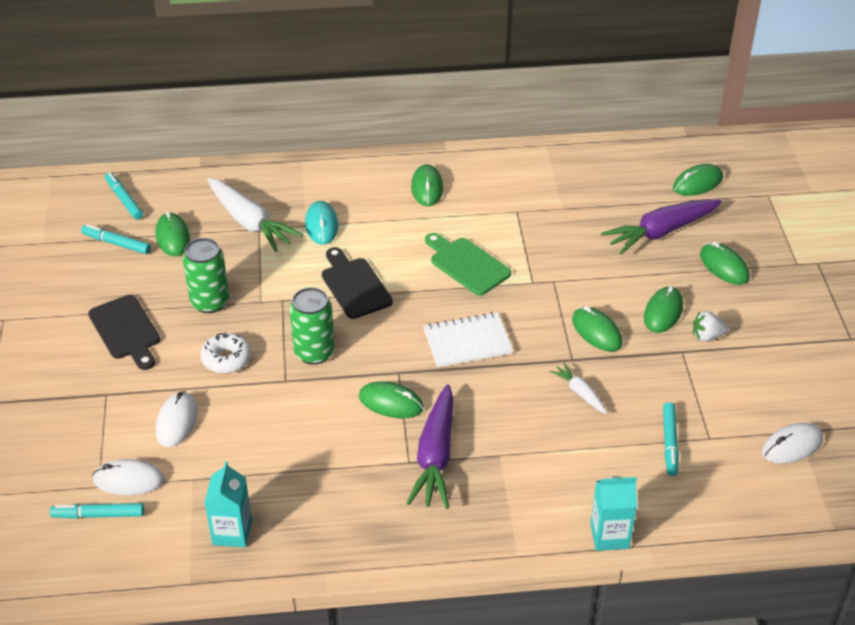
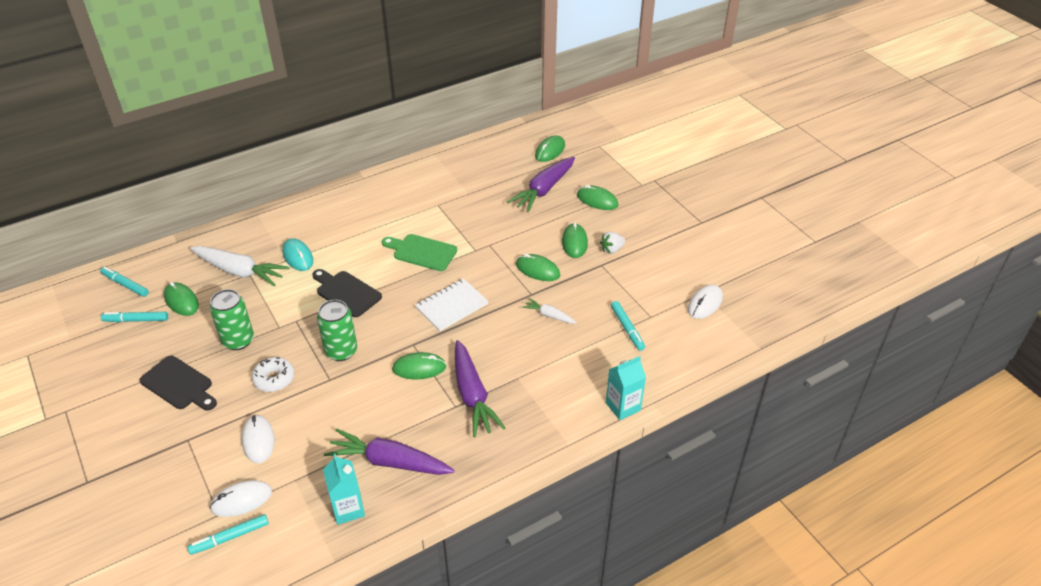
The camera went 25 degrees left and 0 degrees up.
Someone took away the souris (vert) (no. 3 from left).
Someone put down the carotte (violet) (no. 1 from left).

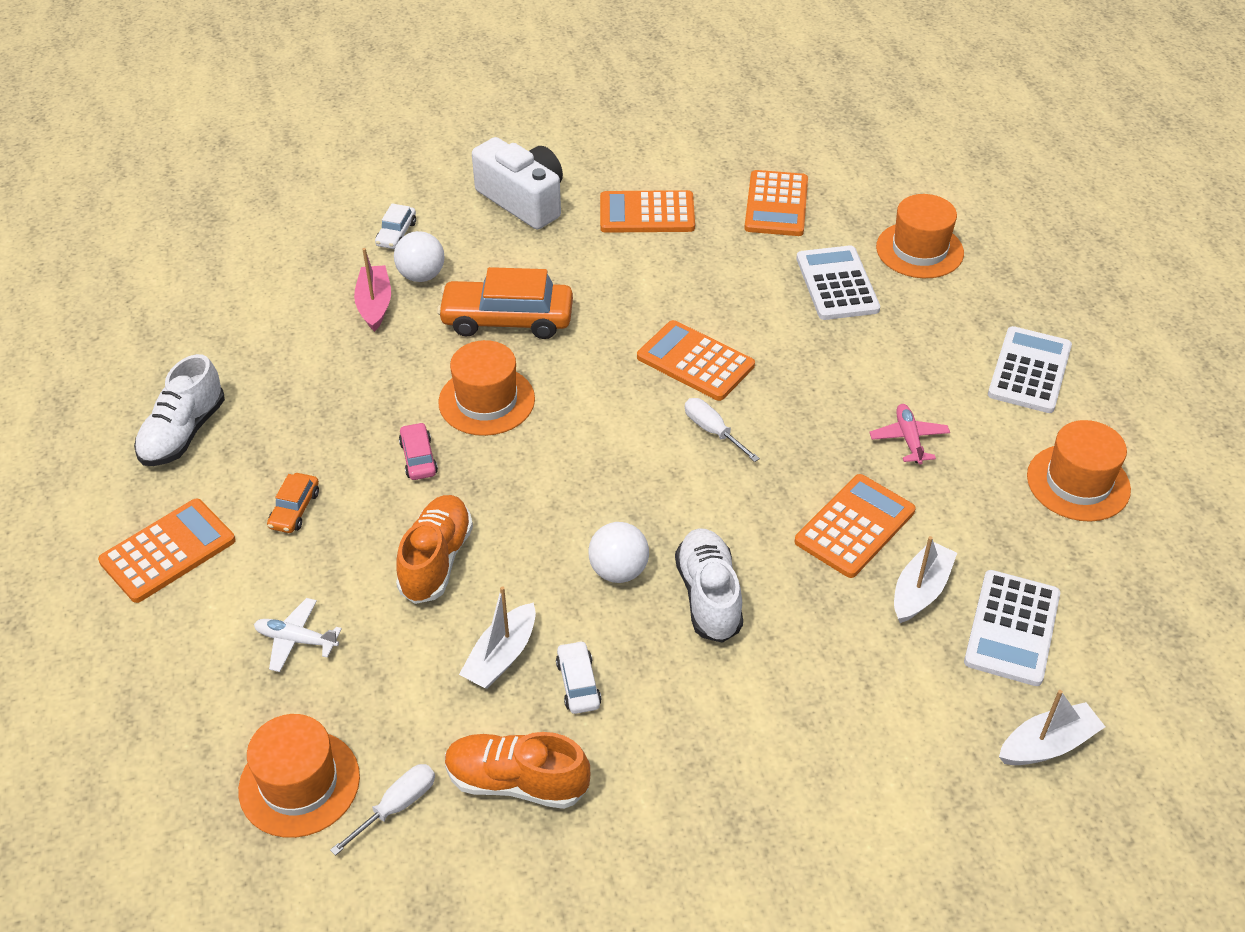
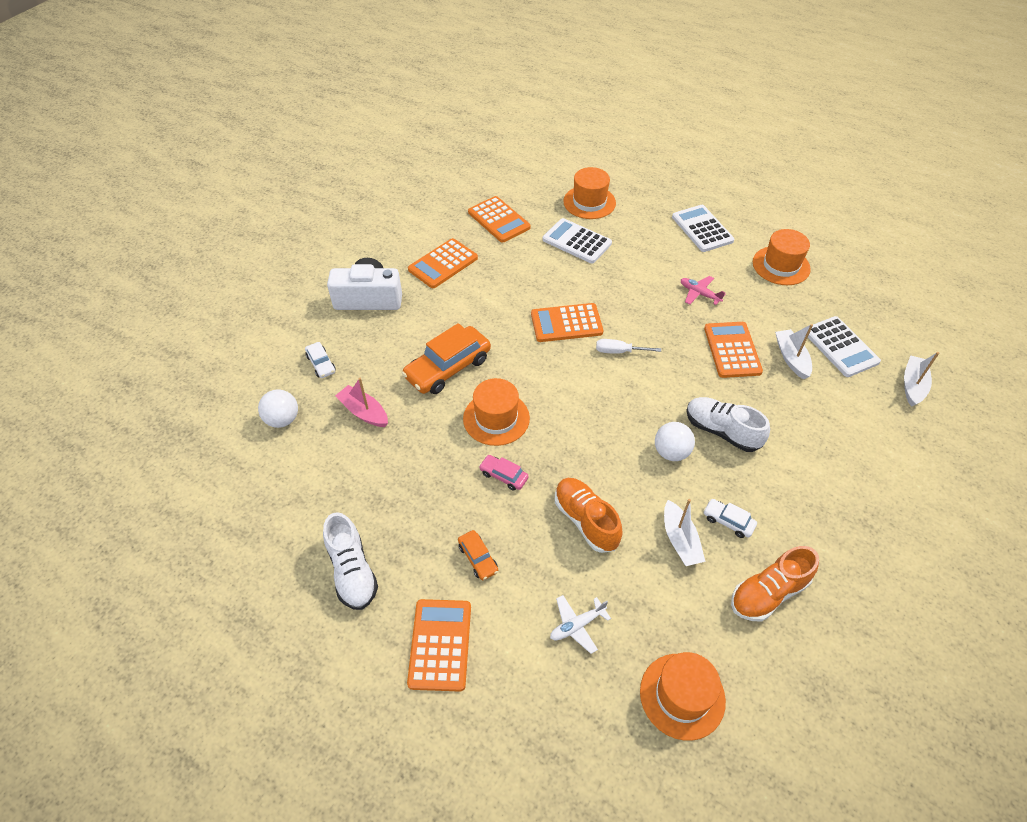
The camera went 45 degrees left and 5 degrees up.
Someone took away the tournevis (blanc) (no. 1 from left).
Someone carried the balle (blanc) (no. 1 from left).

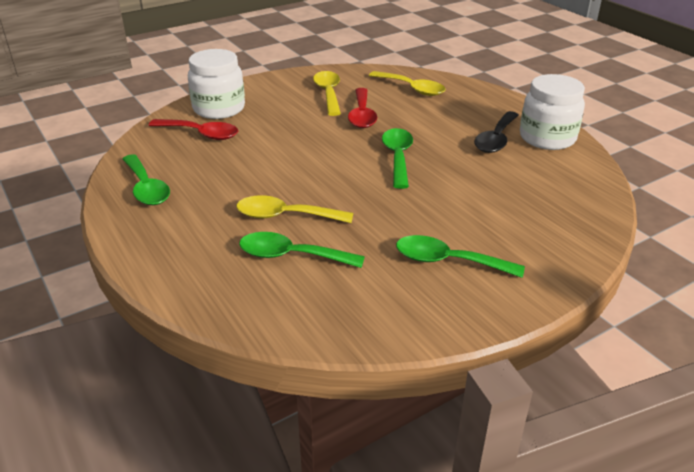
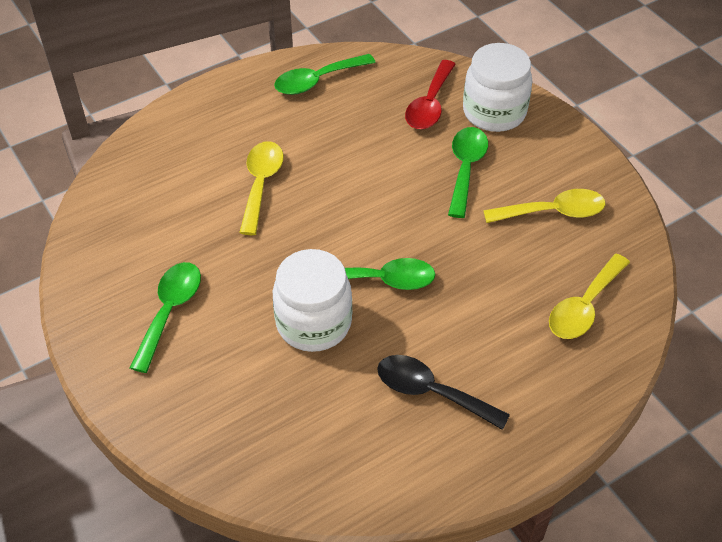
The camera went 90 degrees right and 15 degrees up.
Someone carried the cuillère (vert) (no. 2 from left in the first image).
Someone took away the cuillère (rouge) (no. 2 from left).
Someone carried the bocal (blanc) (no. 2 from left in the first image).

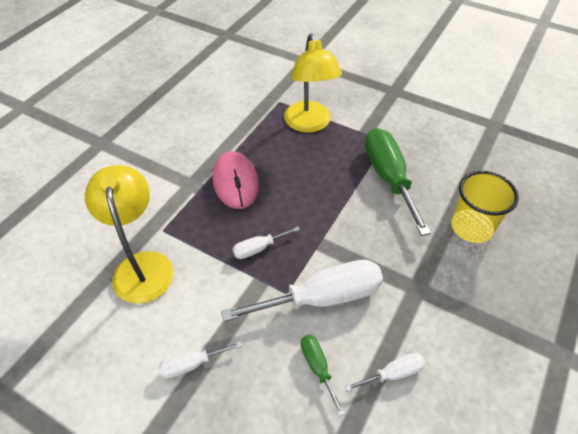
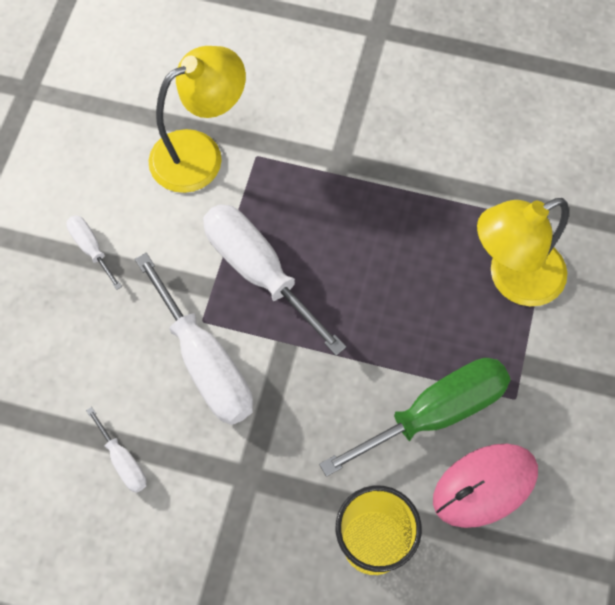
The camera went 75 degrees right and 15 degrees up.
Someone carried the souris (rose).
Someone scaled the tournevis (blanc) (no. 2 from left in the first image) by 2.09.
Someone took away the tournevis (vert) (no. 1 from left).

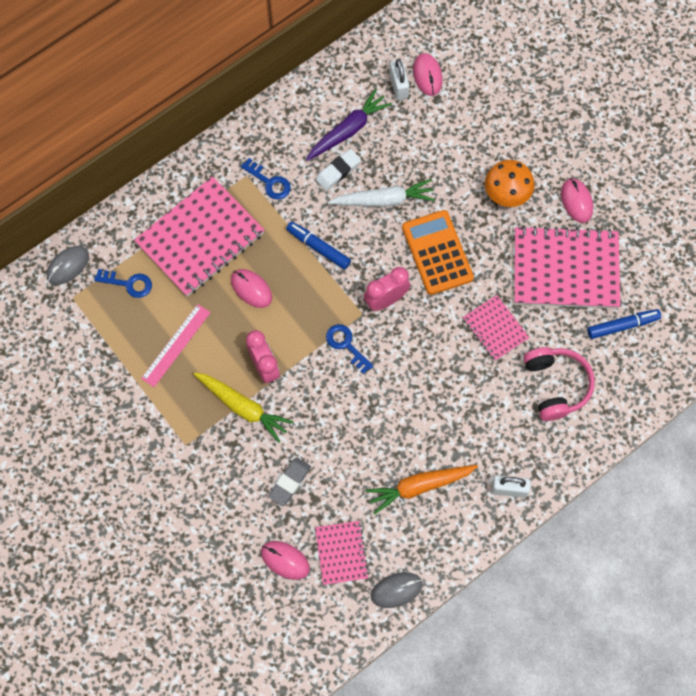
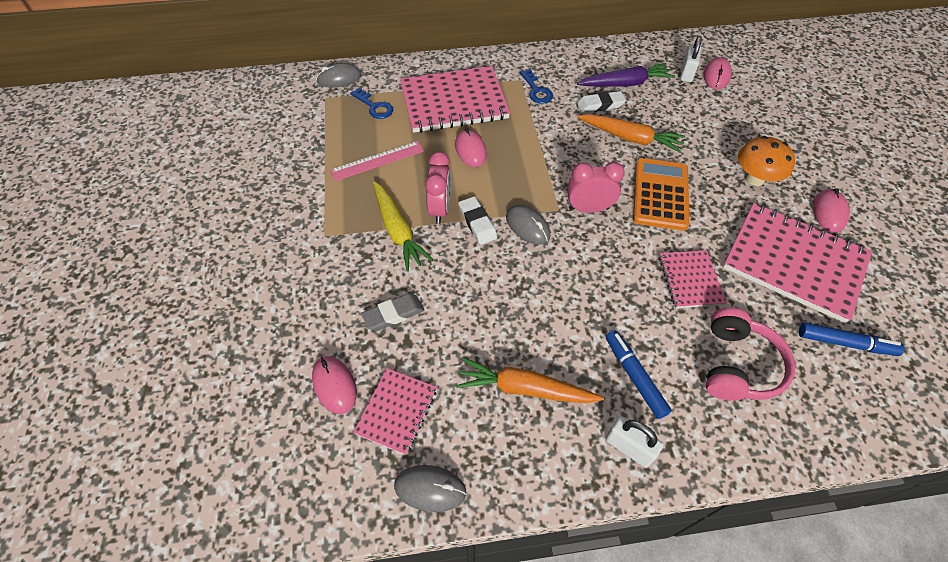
The camera went 30 degrees right and 15 degrees down.
Someone carried the feutre (bleu) (no. 1 from left).
Someone swapped the clé (bleu) (no. 3 from left) for the souris (gris) (no. 3 from left).
Someone repainted the carotte (blanc), which became the carotte (orange) (no. 2 from left).
Someone put down the gomme (blanc) (no. 1 from left).

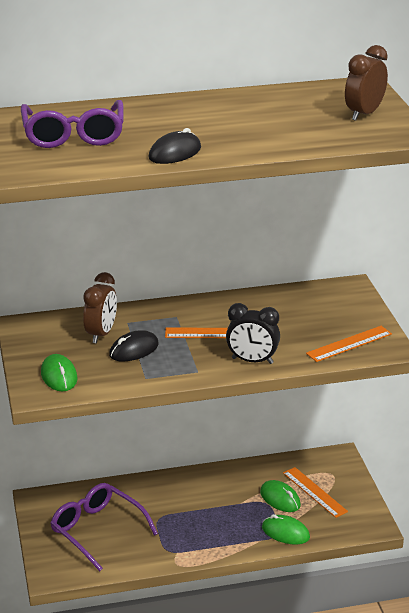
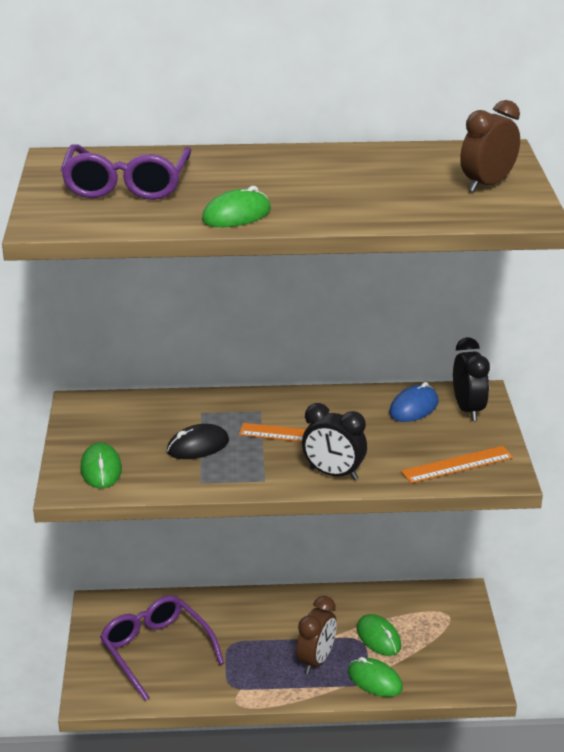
The camera went 10 degrees right and 0 degrees up.
Someone carried the réveil (marron) (no. 1 from left).
Someone repainted the souris (noir) (no. 2 from left), which became the souris (vert) (no. 2 from left).
Someone took away the règle (orange) (no. 2 from left).
Someone put down the souris (bleu).
Someone put down the réveil (noir) (no. 2 from left).

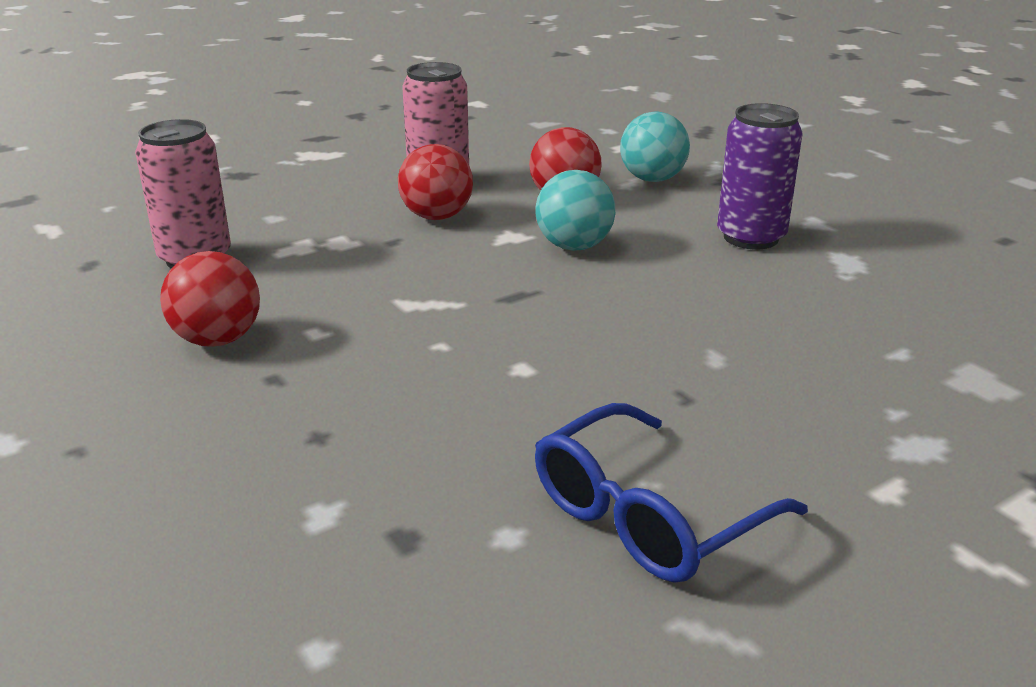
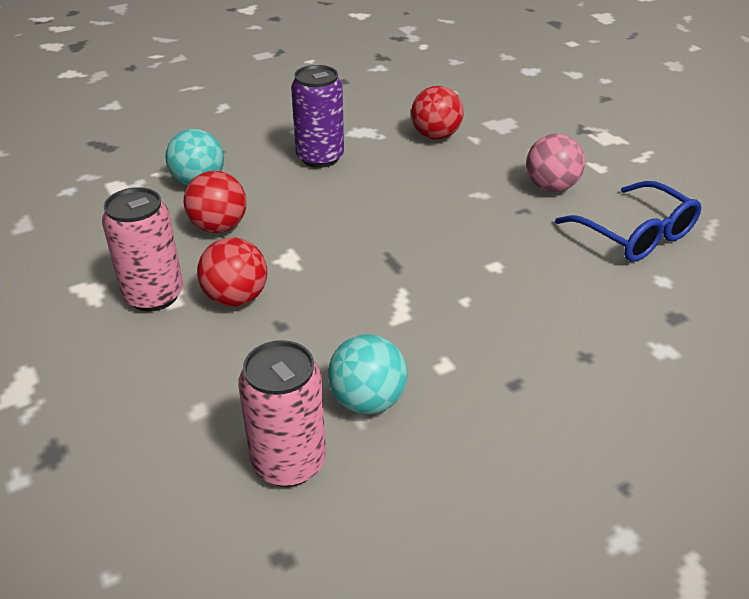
The camera went 85 degrees left and 10 degrees up.
Someone carried the balle (rouge) (no. 1 from left in the first image).
Someone carried the balle (turquoise) (no. 1 from left in the first image).
Someone put down the balle (rose).

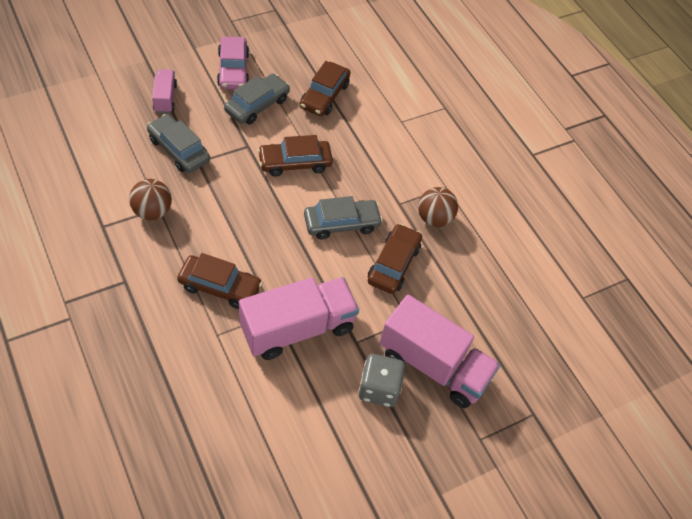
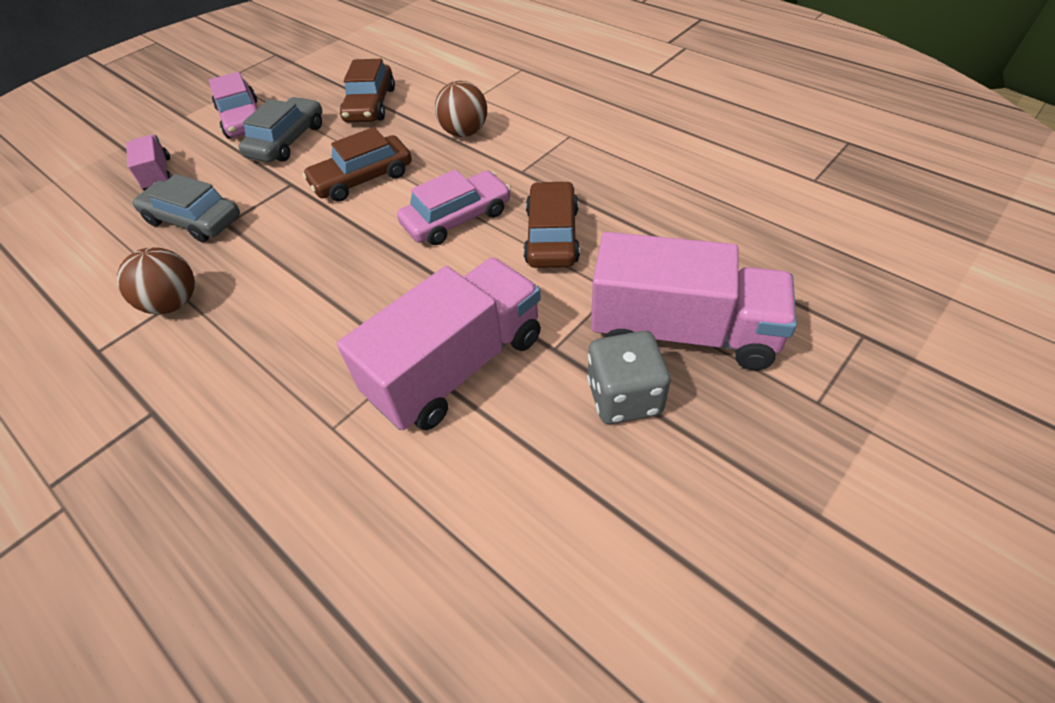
The camera went 10 degrees left and 5 degrees down.
Someone took away the voiture (marron) (no. 1 from left).
Someone repainted the voiture (gris) (no. 3 from left), which became the voiture (rose) (no. 2 from left).
Someone carried the balle (marron) (no. 2 from left).

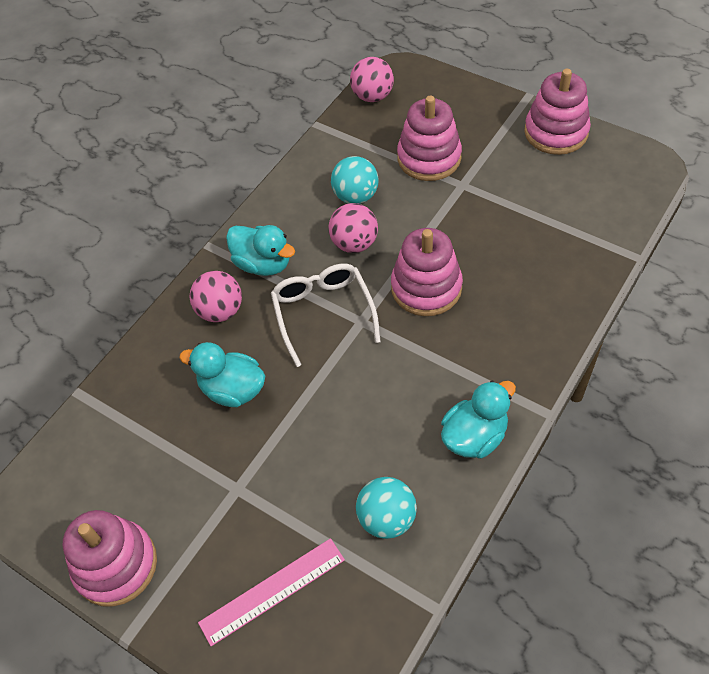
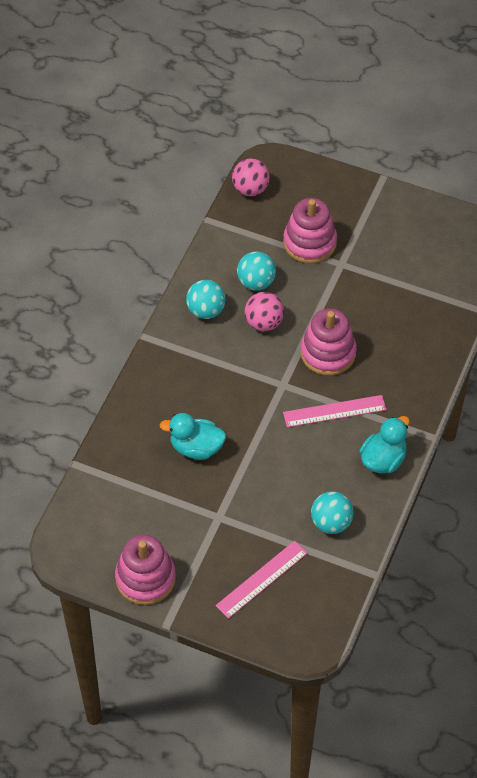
The camera went 15 degrees left and 0 degrees up.
Someone took away the balle (rose) (no. 1 from left).
Someone took away the canard (turquoise) (no. 2 from left).
Someone took away the lunettes (blanc).
Someone took away the jouet à empiler (rose) (no. 4 from left).
Someone put down the balle (turquoise) (no. 1 from left).
Someone put down the règle (rose) (no. 2 from left).

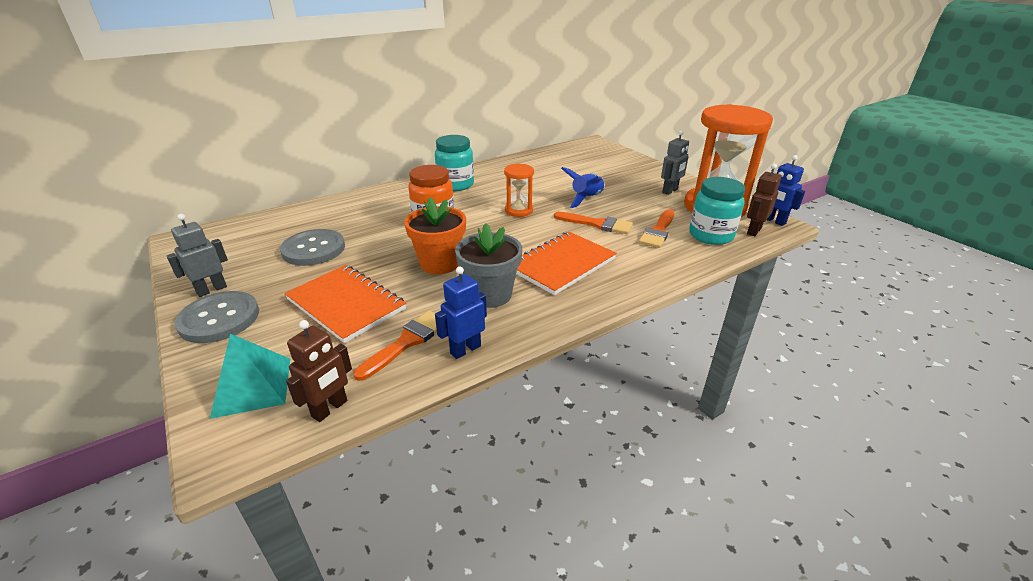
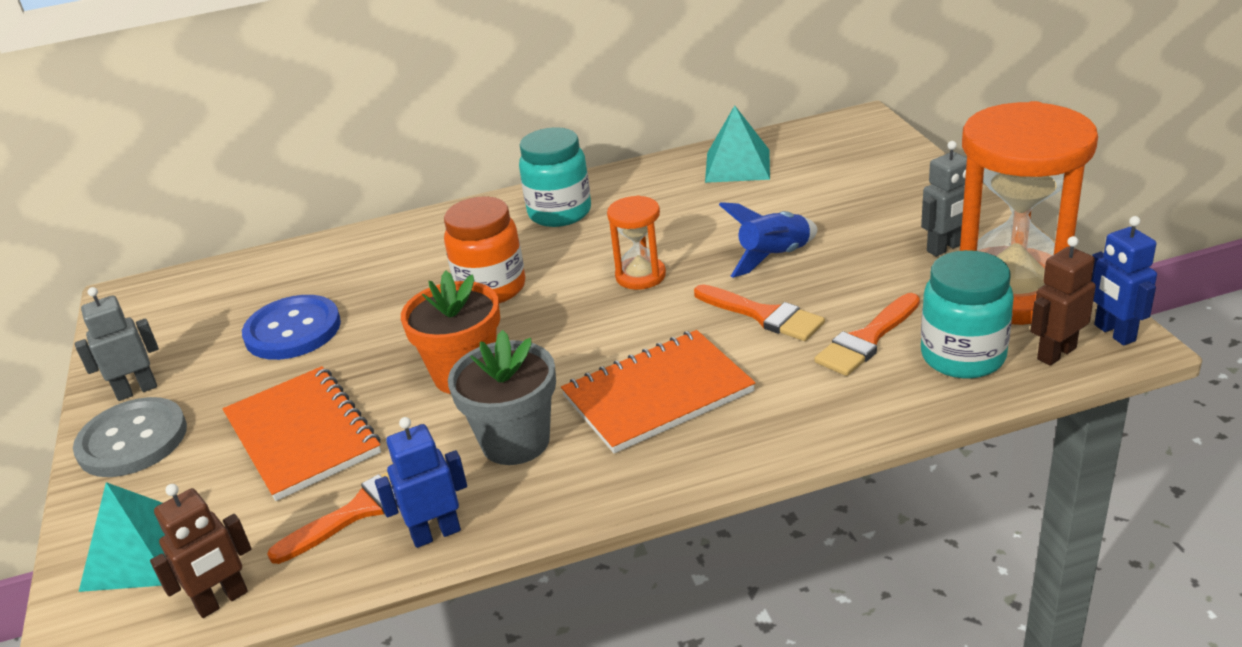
The camera went 20 degrees right and 0 degrees up.
Someone repainted the bouton (gris) (no. 2 from left), which became the bouton (bleu).
Someone put down the pyramide (turquoise) (no. 2 from left).

